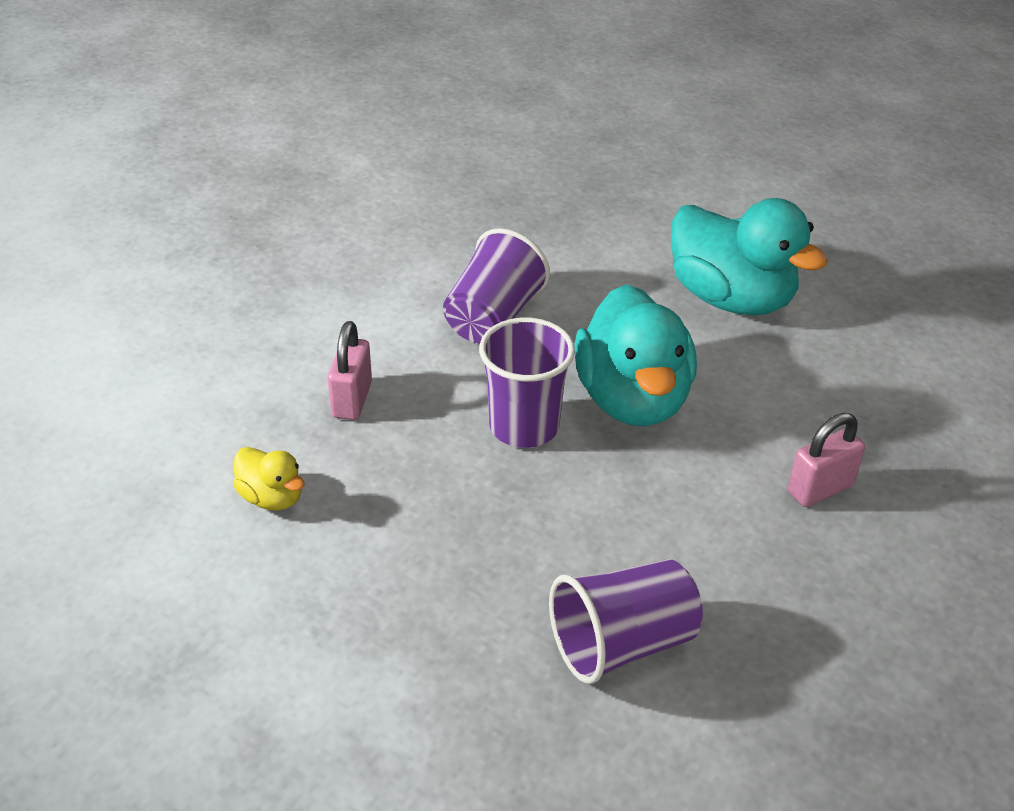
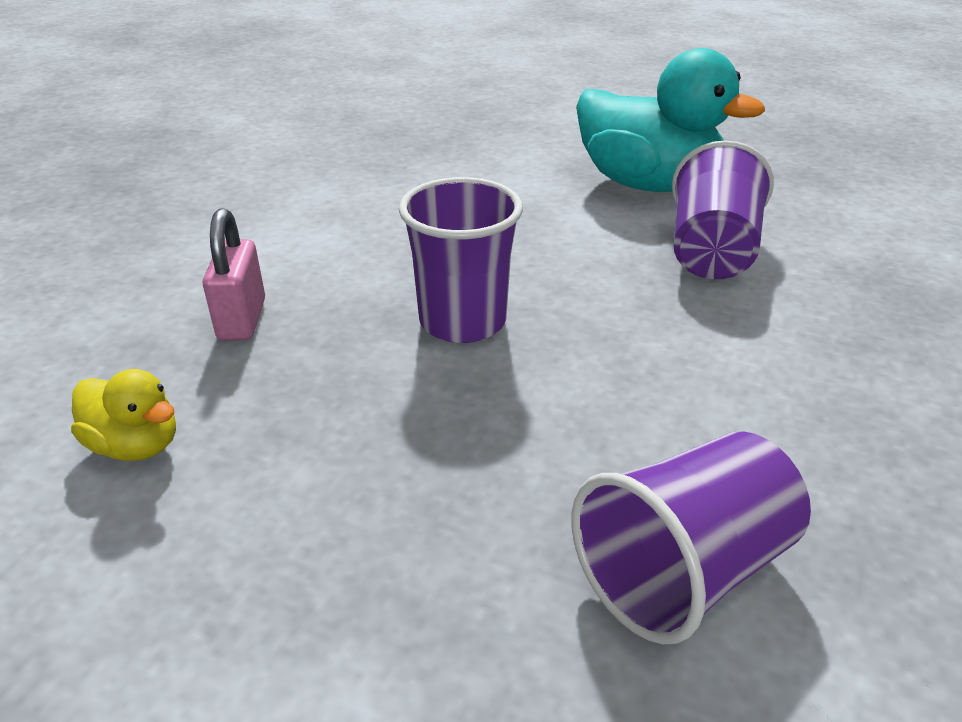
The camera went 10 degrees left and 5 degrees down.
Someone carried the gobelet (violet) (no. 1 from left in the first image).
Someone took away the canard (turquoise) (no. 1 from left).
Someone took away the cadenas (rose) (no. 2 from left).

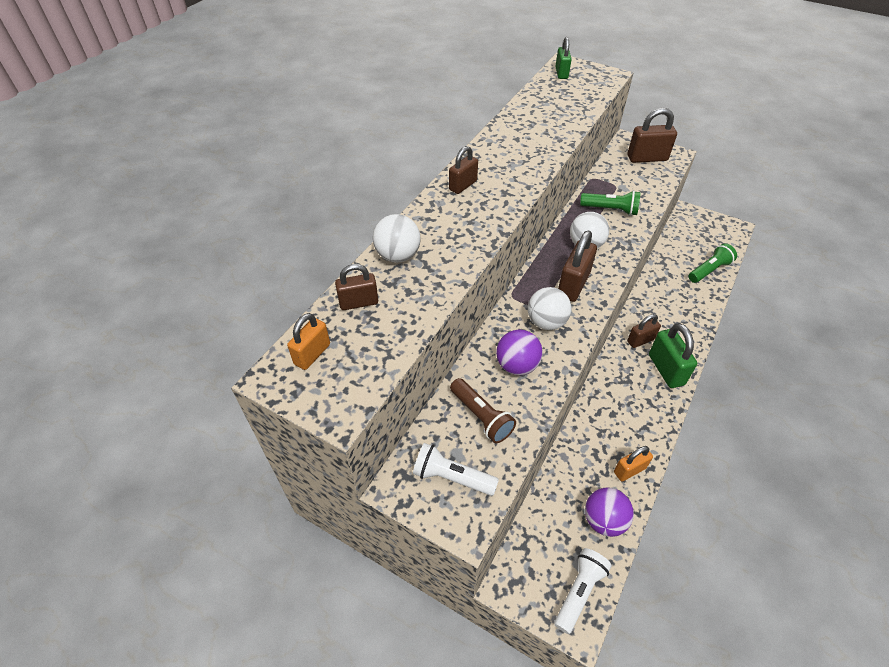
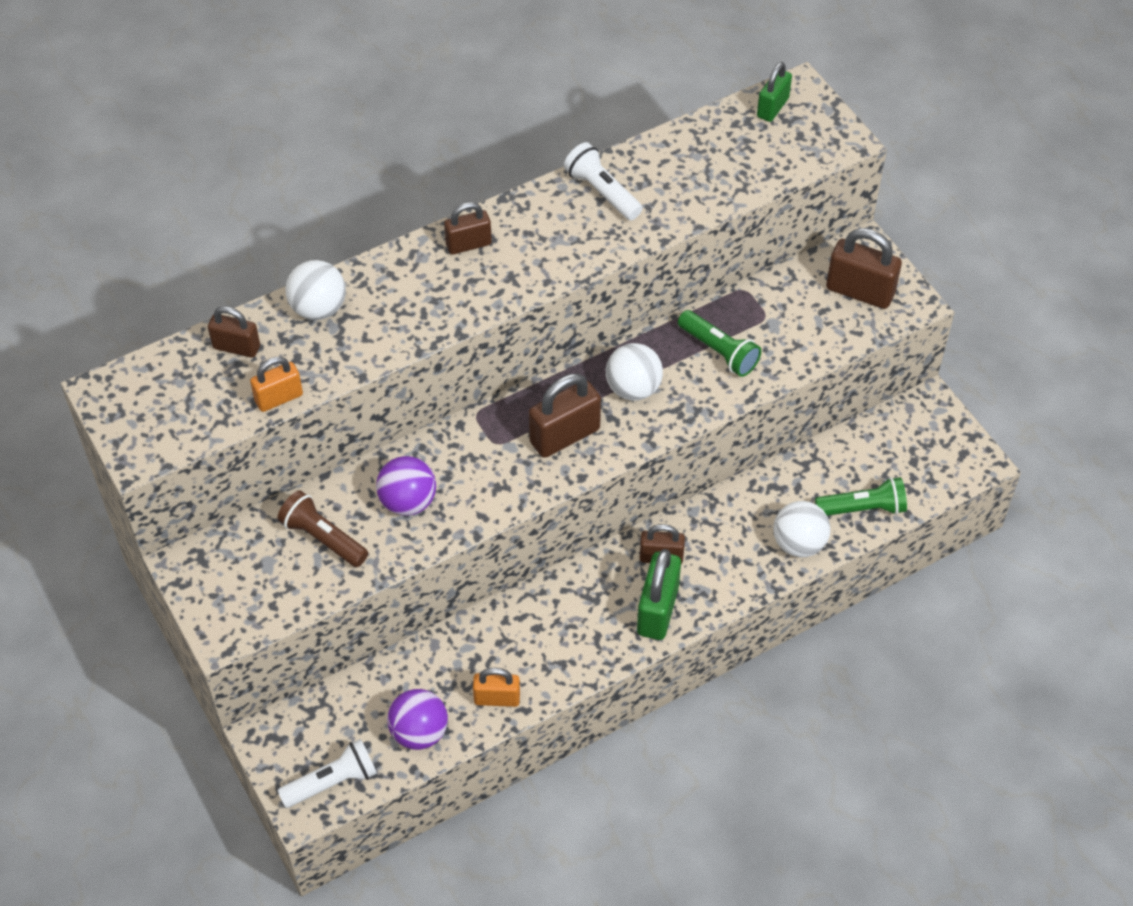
The camera went 30 degrees right and 5 degrees up.
Someone carried the cadenas (orange) (no. 1 from left).
Someone carried the lampe de poche (blanc) (no. 1 from left in the first image).
Someone rotated the lampe de poche (marron) by 135 degrees clockwise.
Someone carried the balle (blanc) (no. 2 from left in the first image).

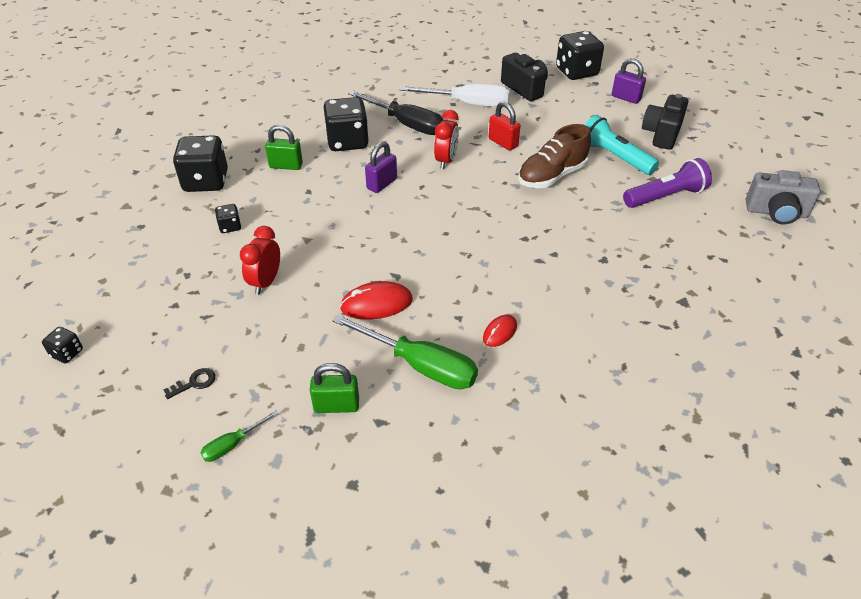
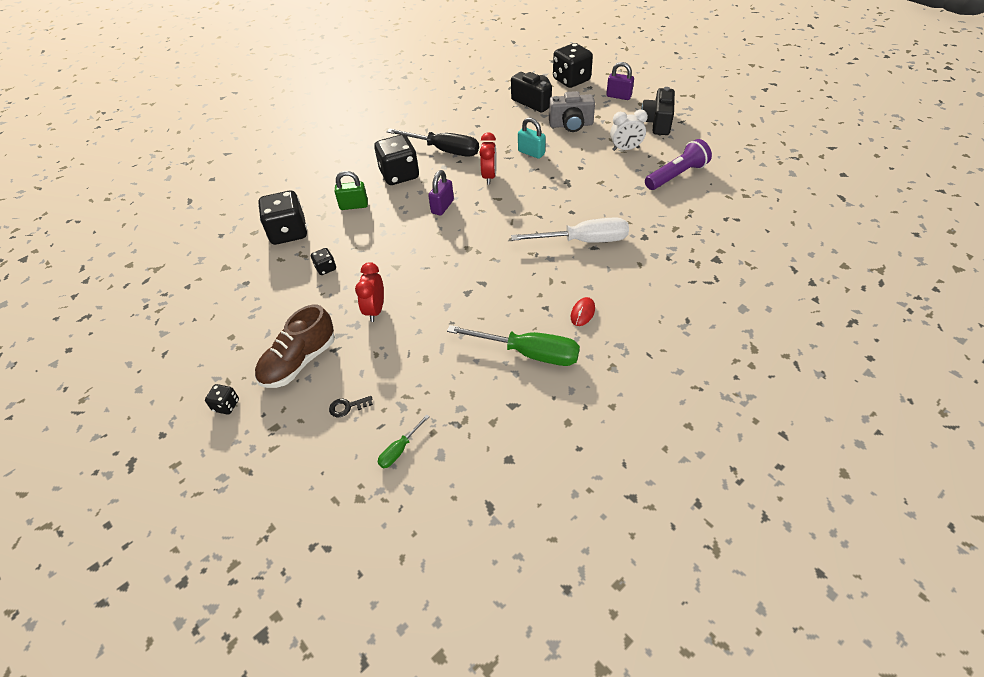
The camera went 10 degrees left and 5 degrees up.
Someone rotated the clé (noir) by 150 degrees counterclockwise.
Someone took away the cadenas (vert) (no. 2 from left).
Someone took away the souris (rouge) (no. 1 from left).
Someone carried the tournevis (blanc).
Someone repainted the cadenas (rouge), which became the cadenas (turquoise).
Someone carried the chaussure (marron).
Someone swapped the lampe de poche (turquoise) for the réveil (blanc).
Someone carried the appareil photo (gris).

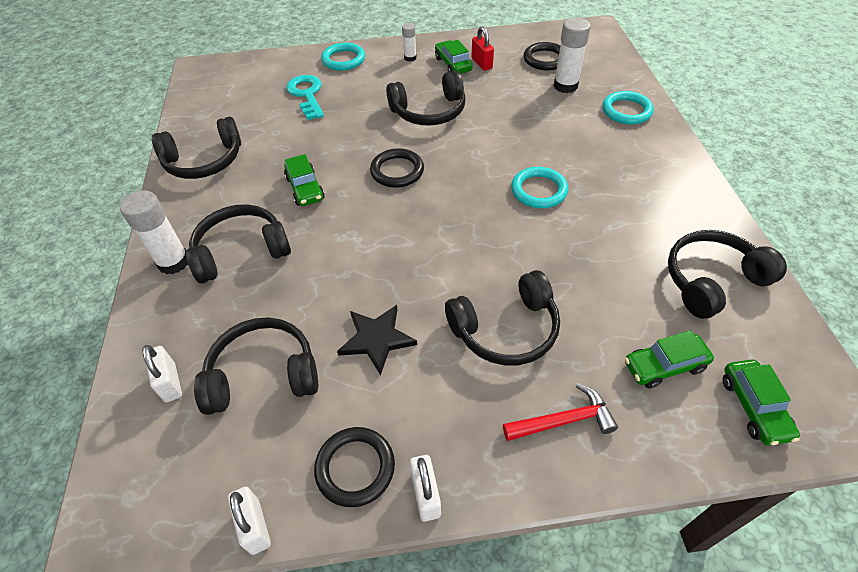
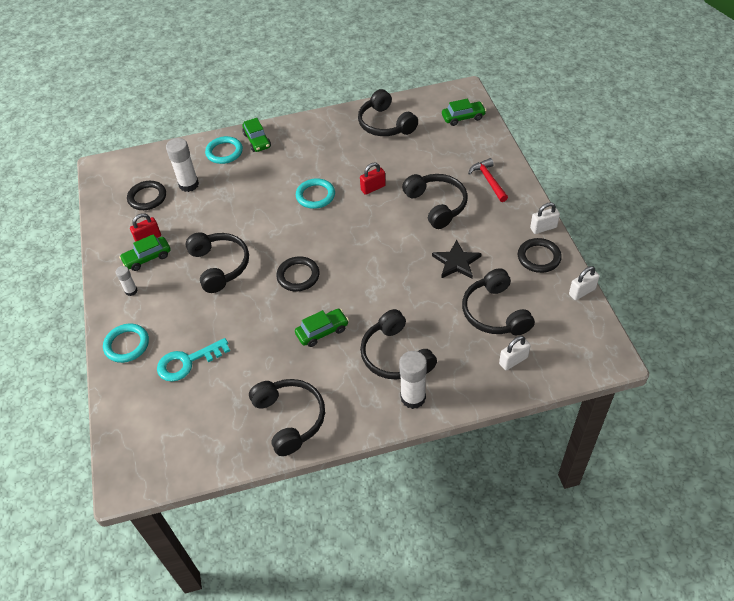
The camera went 95 degrees left and 0 degrees up.
Someone carried the voiture (vert) (no. 3 from left in the first image).
Someone put down the cadenas (rouge) (no. 2 from left).

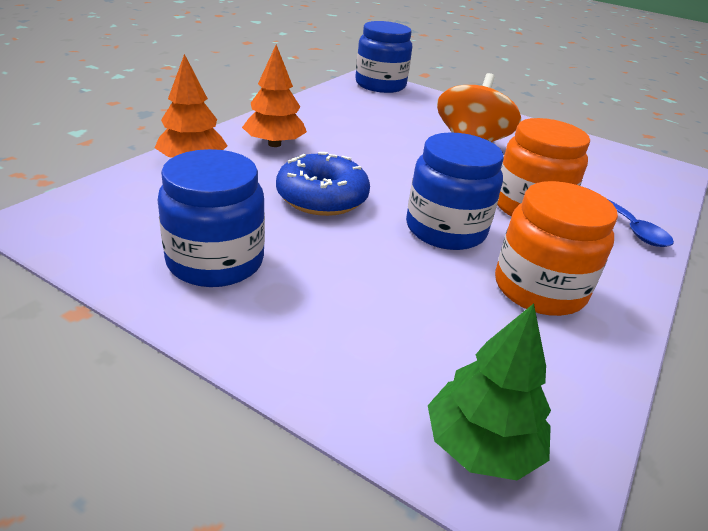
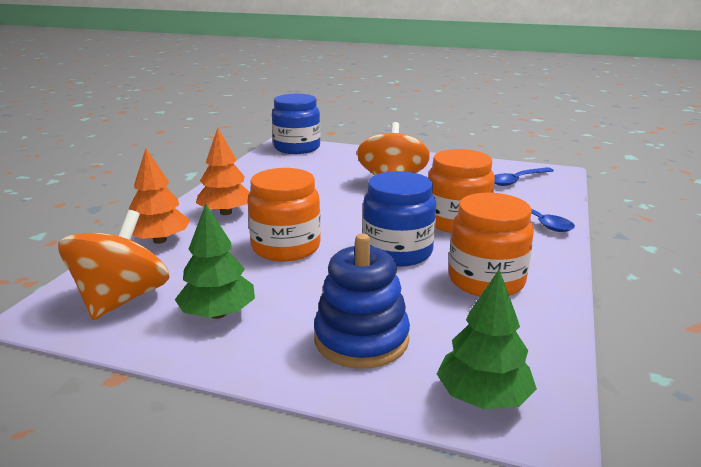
The camera went 10 degrees left and 10 degrees down.
Someone swapped the bocal (bleu) (no. 1 from left) for the arbre (vert) (no. 1 from left).
Someone swapped the beignet (bleu) for the bocal (orange) (no. 1 from left).
Someone put down the toupie (orange) (no. 1 from left).
Someone put down the jouet à empiler (bleu).
Someone put down the cuillère (bleu) (no. 1 from left).

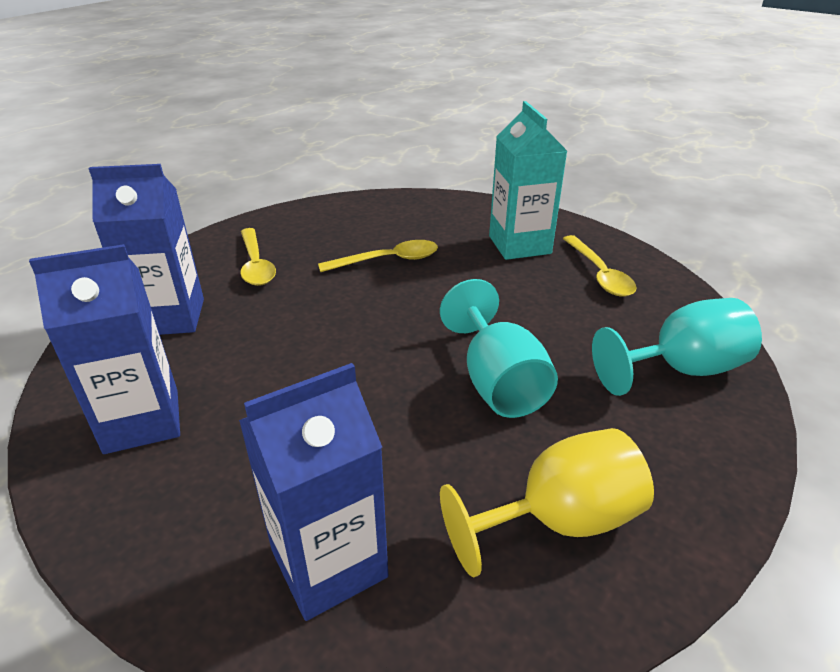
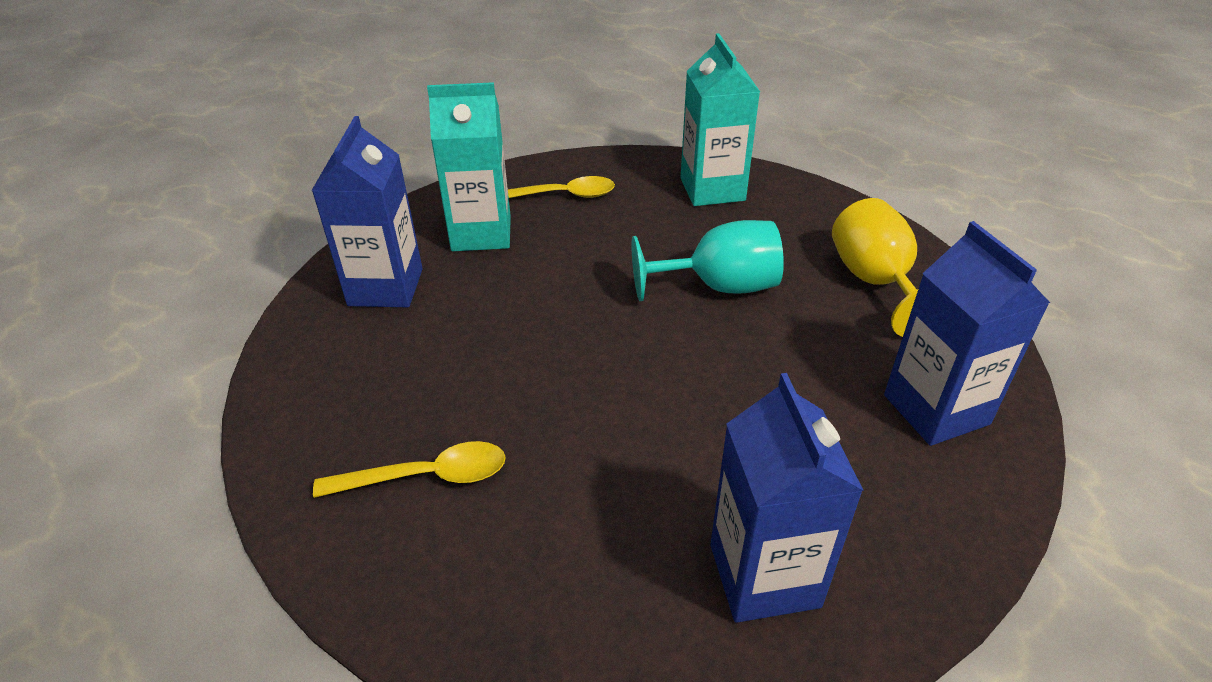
The camera went 80 degrees left and 5 degrees up.
Someone carried the brique de lait (bleu) (no. 2 from left in the first image).
Someone took away the cuillère (jaune) (no. 2 from left).
Someone swapped the verre à pied (turquoise) (no. 2 from left) for the brique de lait (turquoise) (no. 2 from left).

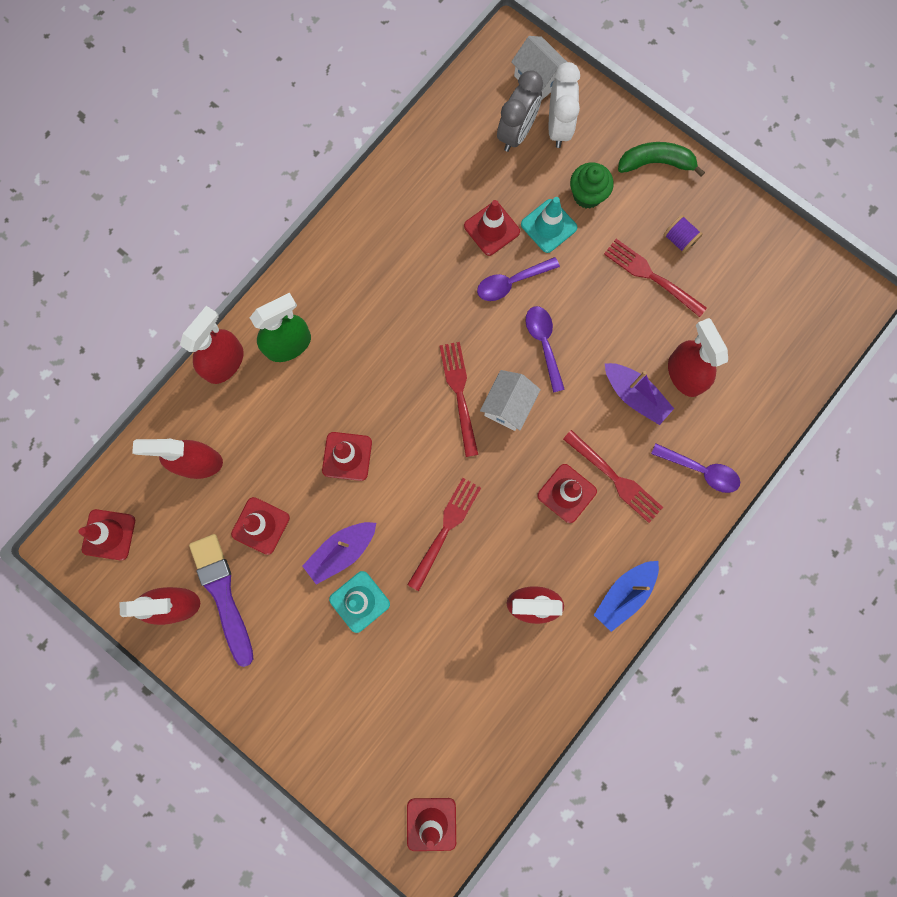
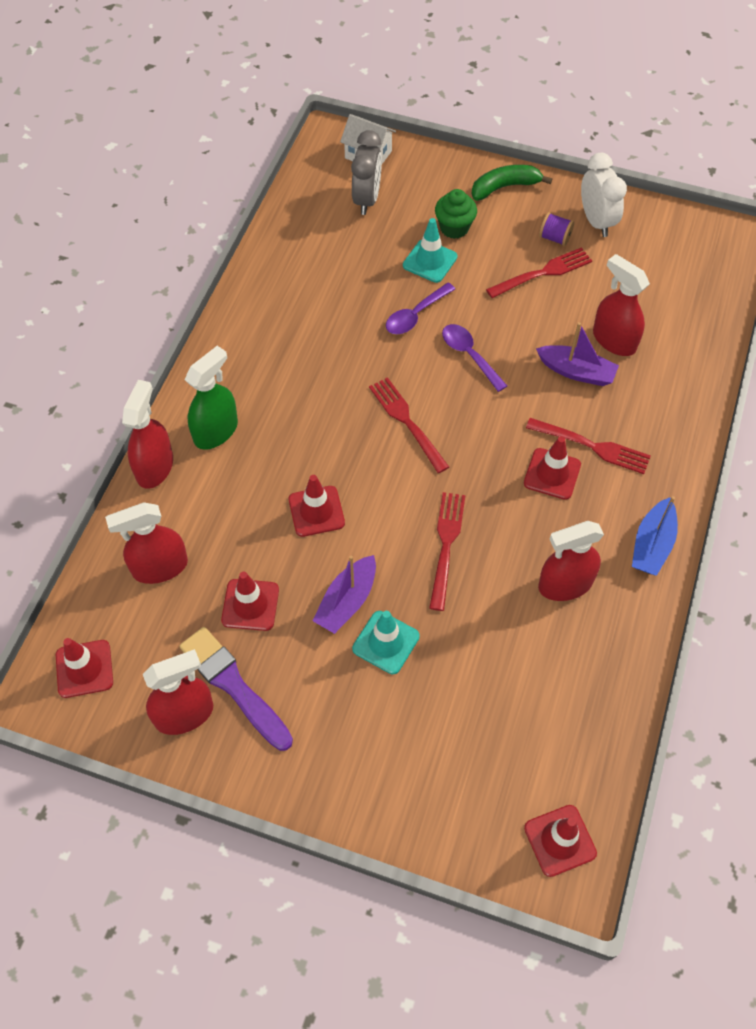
The camera went 20 degrees left and 20 degrees down.
Someone took away the cône de chantier (rouge) (no. 5 from left).
Someone took away the maison (blanc) (no. 1 from left).
Someone carried the réveil (blanc).
Someone rotated the fourchette (rouge) (no. 4 from left in the first image) by 135 degrees clockwise.
Someone took away the cuillère (violet) (no. 3 from left).

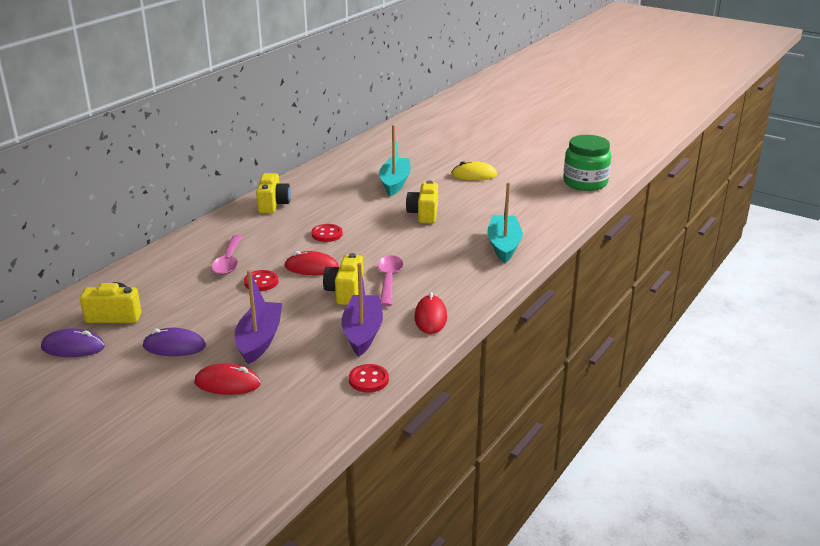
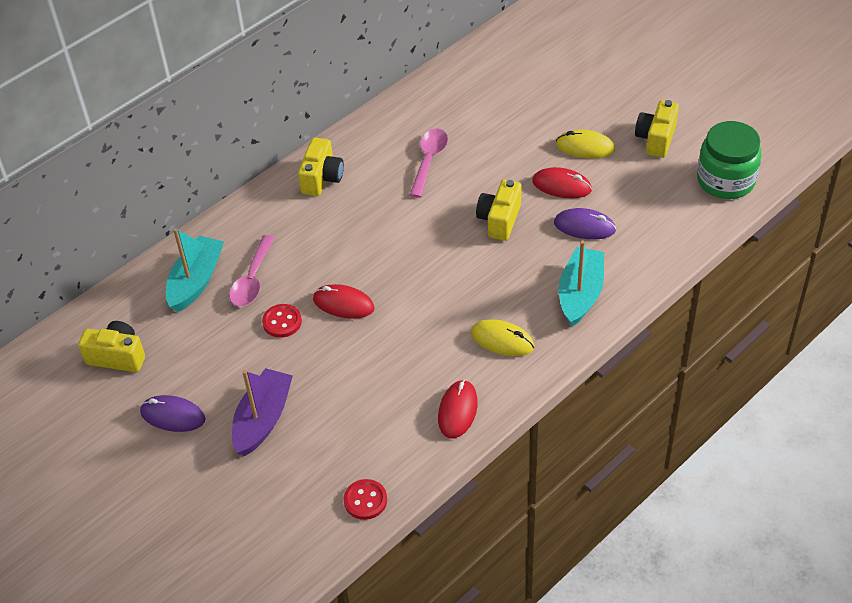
The camera went 15 degrees right and 20 degrees up.
Someone carried the souris (violet) (no. 1 from left in the first image).
Someone carried the souris (rouge) (no. 1 from left in the first image).
Someone took away the bouton (rouge) (no. 2 from left).
Someone carried the appareil photo (jaune) (no. 3 from left in the first image).
Someone took away the bateau (violet) (no. 2 from left).
Someone carried the cuillère (rose) (no. 2 from left).
Someone carried the bateau (turquoise) (no. 1 from left).
Someone put down the souris (jaune) (no. 1 from left).

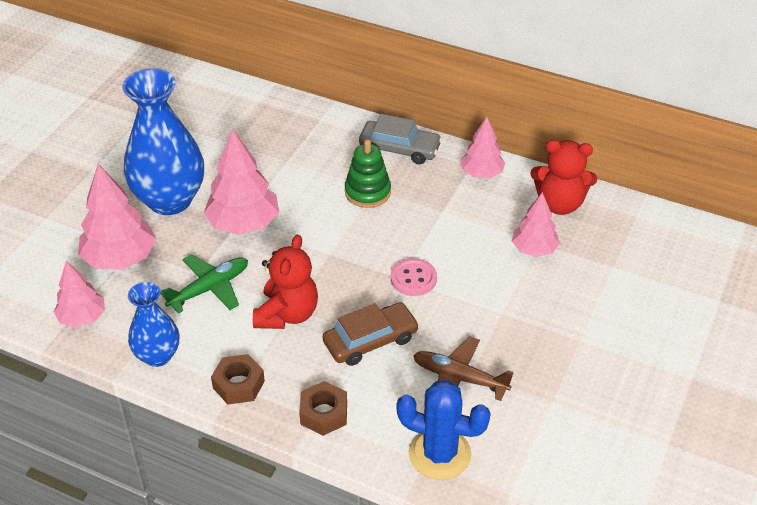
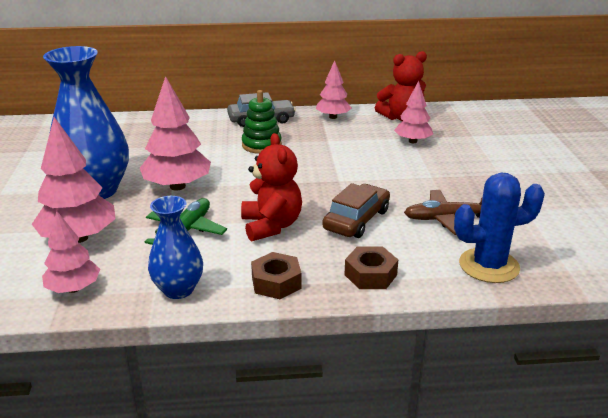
The camera went 30 degrees left and 15 degrees down.
Someone took away the bouton (rose).

